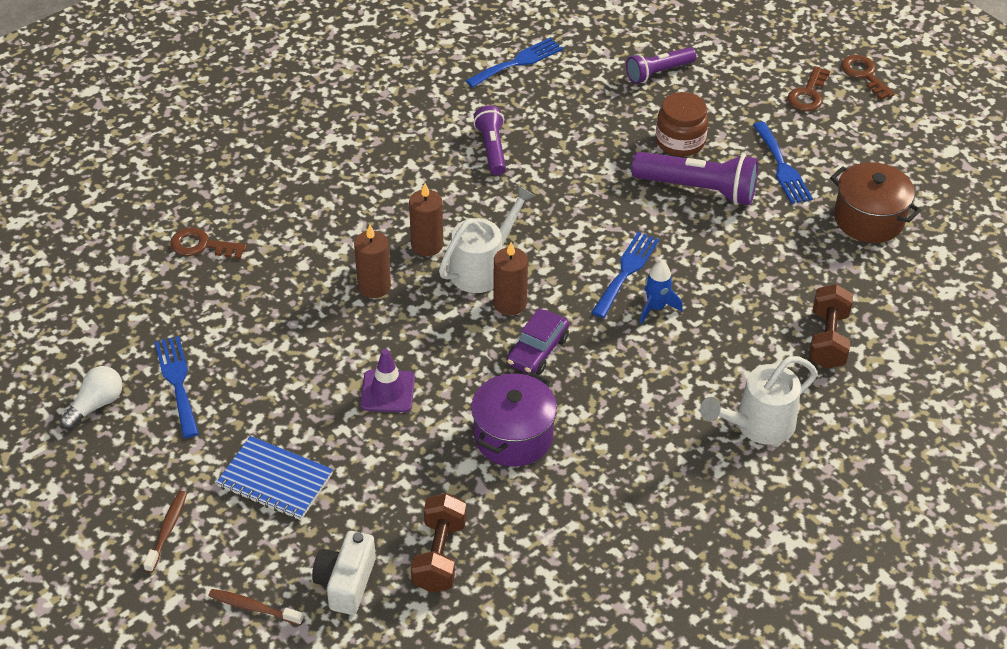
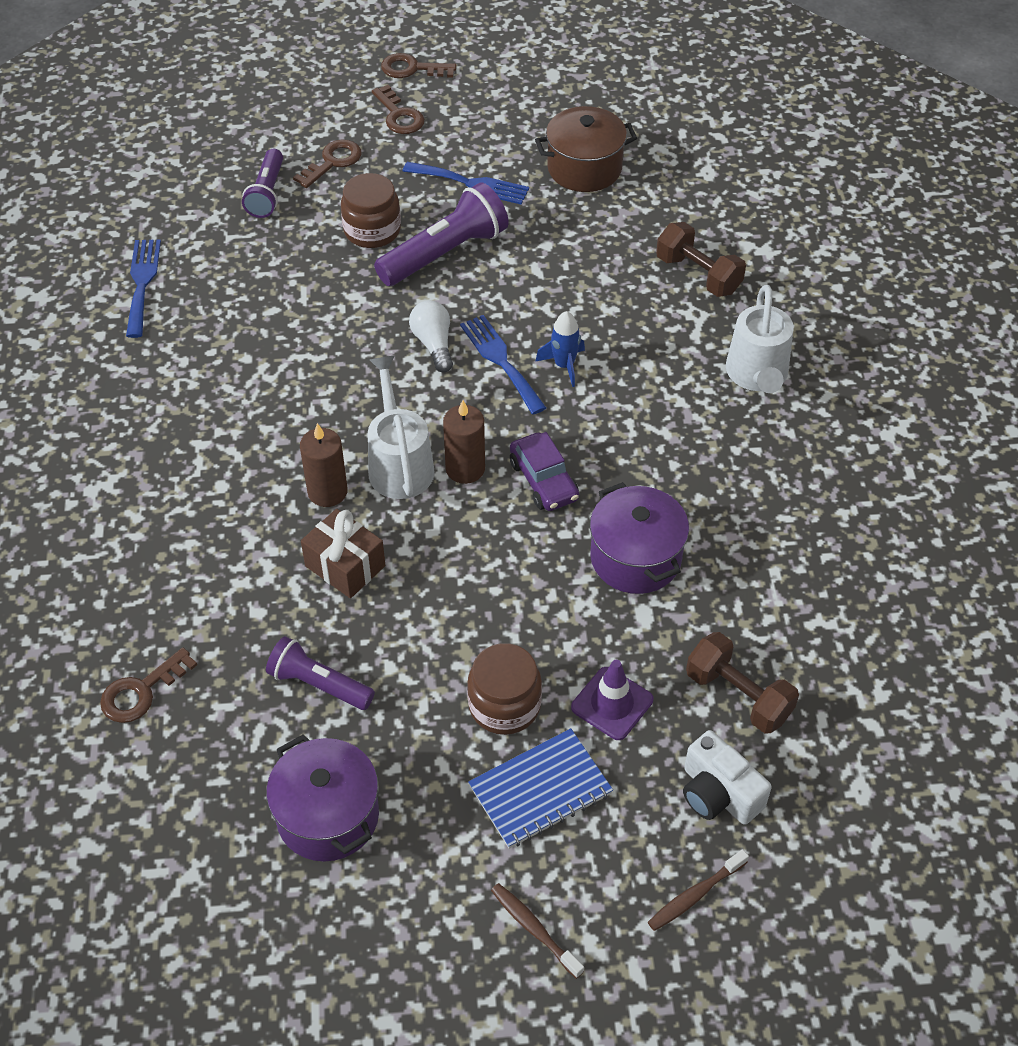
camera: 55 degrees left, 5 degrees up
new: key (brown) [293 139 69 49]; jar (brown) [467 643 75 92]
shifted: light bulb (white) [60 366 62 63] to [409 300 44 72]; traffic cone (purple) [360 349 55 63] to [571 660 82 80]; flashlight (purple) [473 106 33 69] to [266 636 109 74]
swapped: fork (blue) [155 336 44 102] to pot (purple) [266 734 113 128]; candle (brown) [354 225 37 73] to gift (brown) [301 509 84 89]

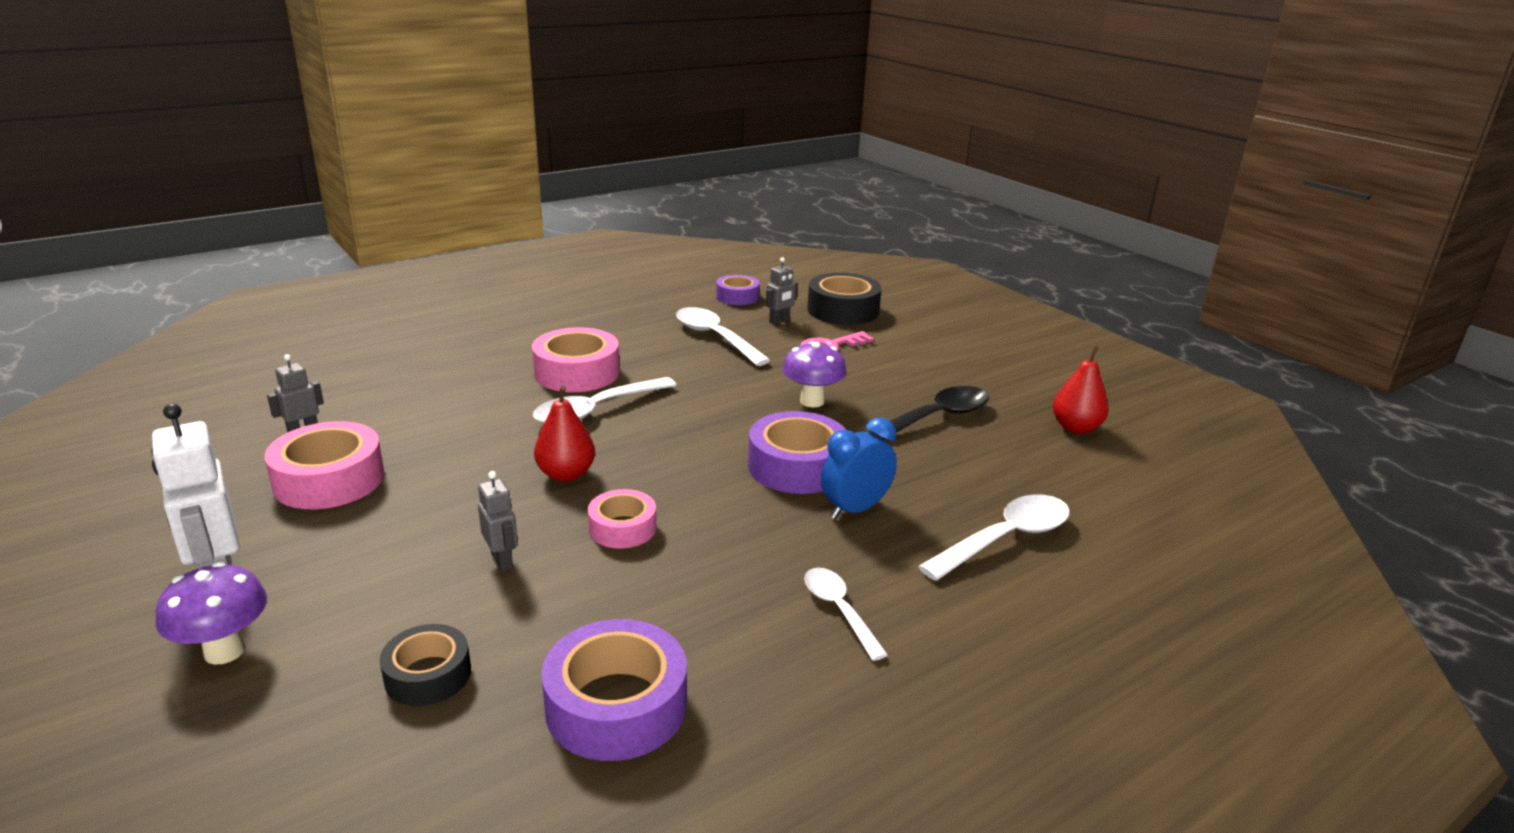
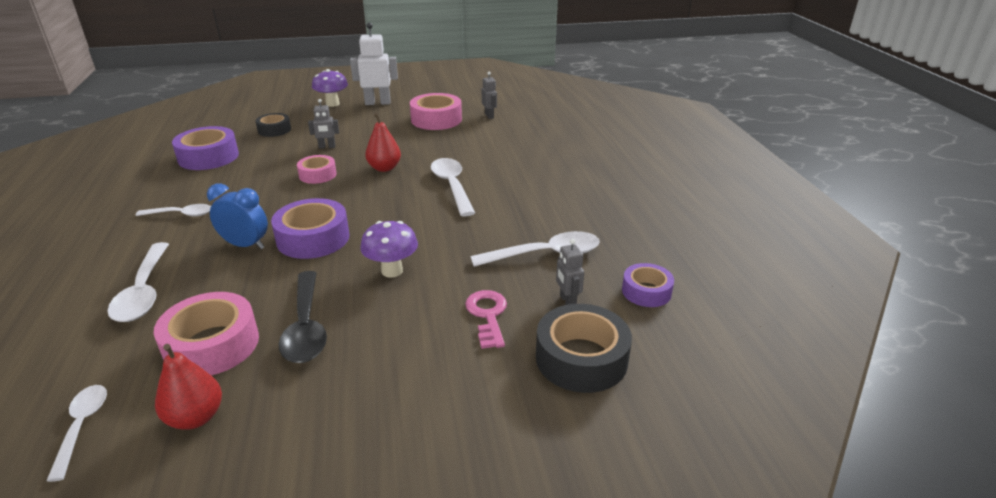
camera: 115 degrees right, 5 degrees up
new: spoon (white) [46 385 61 97]
shifted: tape (pink) [532 327 88 65] to [154 292 105 83]
rotated: clock (blue) [821 417 76 102] = [207 183 61 66] 60 degrees counterclockwise

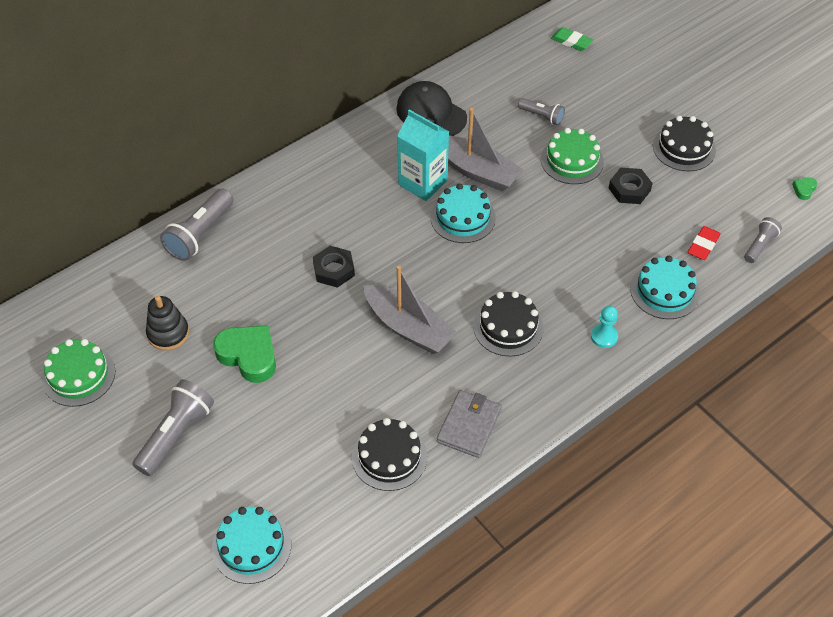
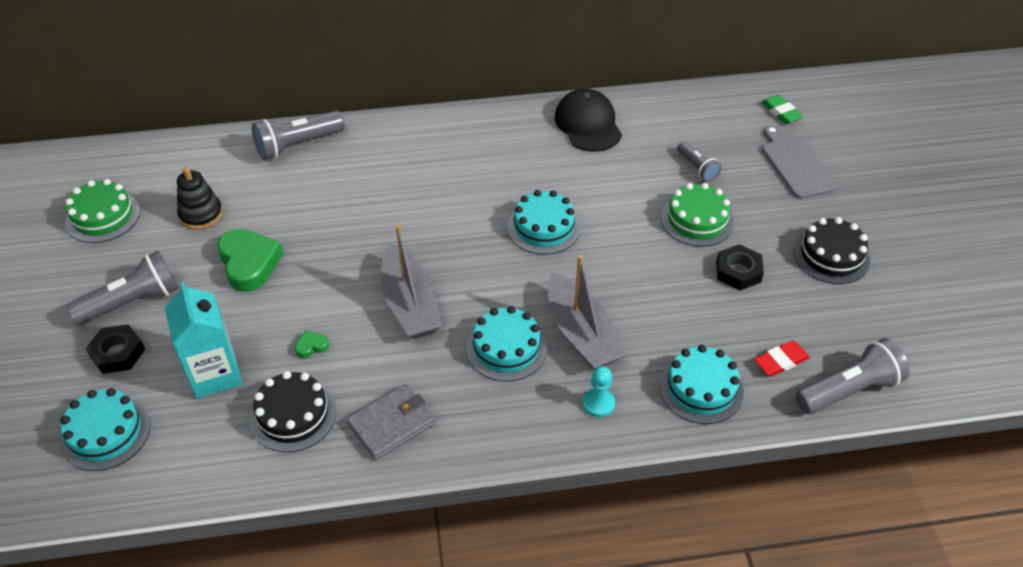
camera: 30 degrees right, 5 degrees down
new: cutting board (grey) [762 125 74 74]
shifted: nut (black) [313 246 42 42] to [85 324 60 50]; carton (turquoise) [397 109 52 92] to [165 281 78 118]; boat (grey) [448 108 76 84] to [548 255 78 115]; heart (green) [792 177 25 23] to [295 331 34 28]
repainted: cake (black) [473 291 70 66] to cake (turquoise) [466 306 81 76]
scaled: flashlight (grey) [744 217 38 46] = [795 338 115 76] x1.73

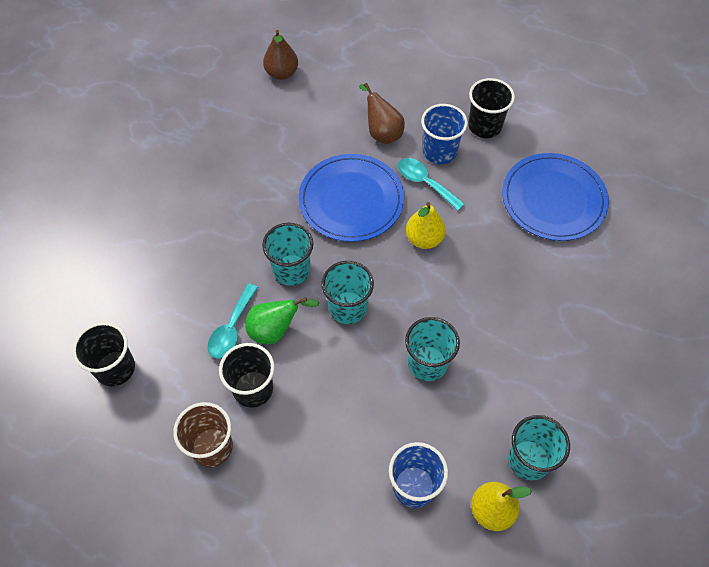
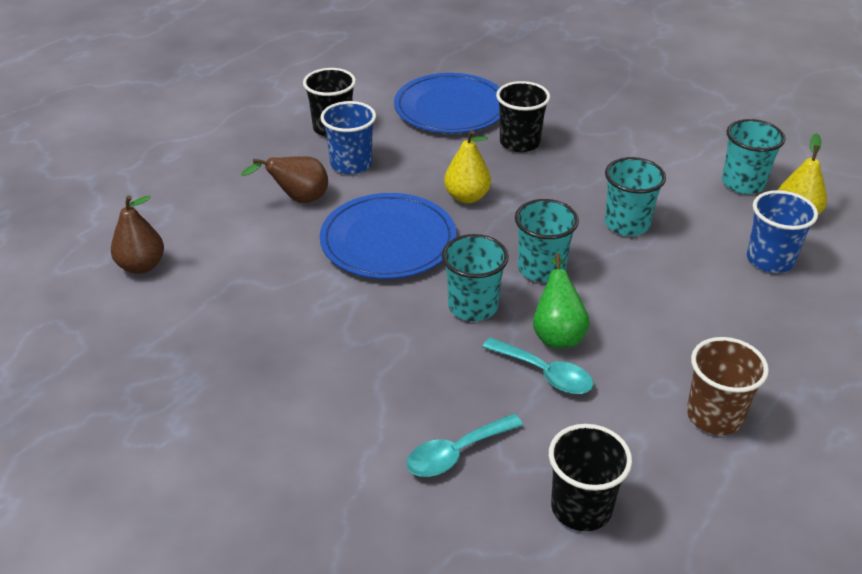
camera: 75 degrees left, 20 degrees down
shifted: cup (black) [219 343 56 65] to [496 81 54 71]; spoon (turquoise) [398 158 67 53] to [406 414 117 63]

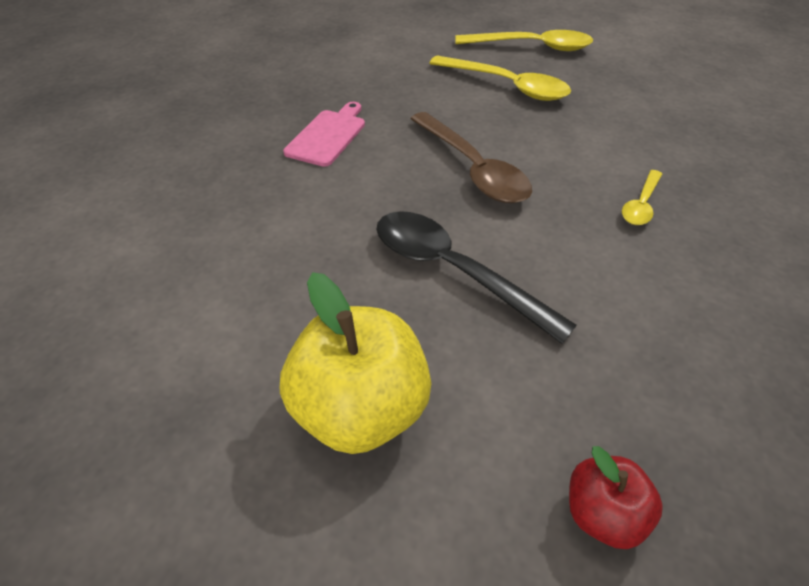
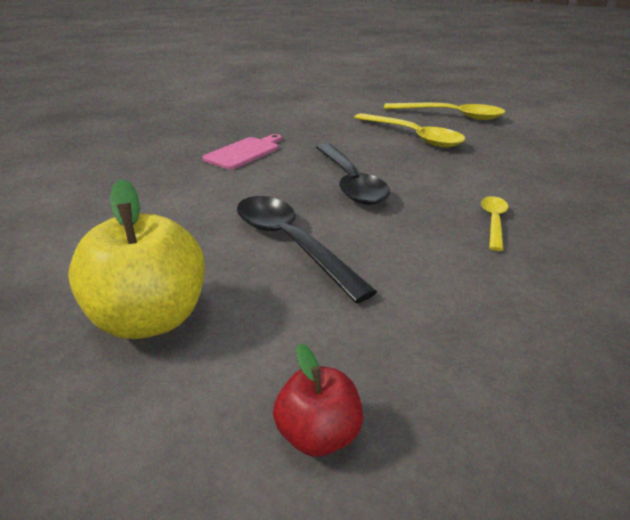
camera: 15 degrees right, 15 degrees down
repainted: spoon (brown) [410 112 122 91] to spoon (black) [316 143 74 62]
rotated: spoon (yellow) [622 170 40 55] = [481 196 28 55] 150 degrees clockwise

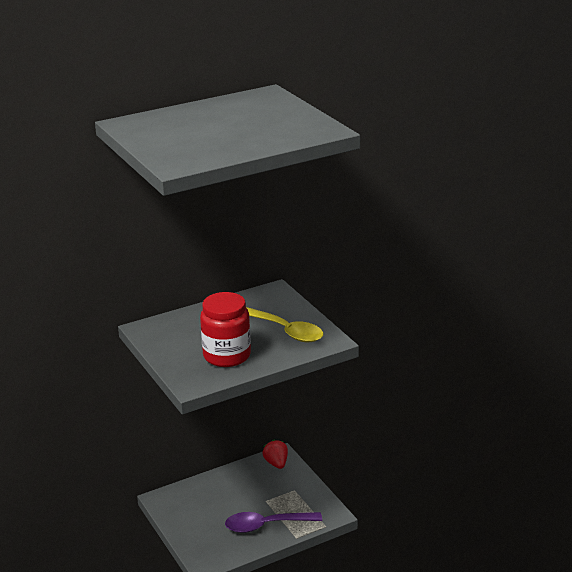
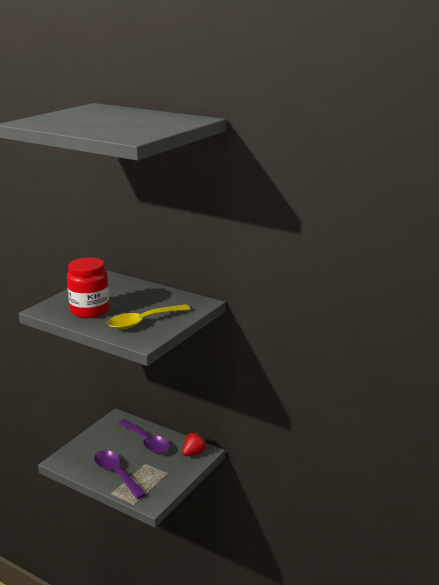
camera: 60 degrees right, 5 degrees down
new: spoon (purple) [118 419 52 34]
rotated: spoon (yellow) [246 307 77 35] = [107 304 83 25] 45 degrees clockwise

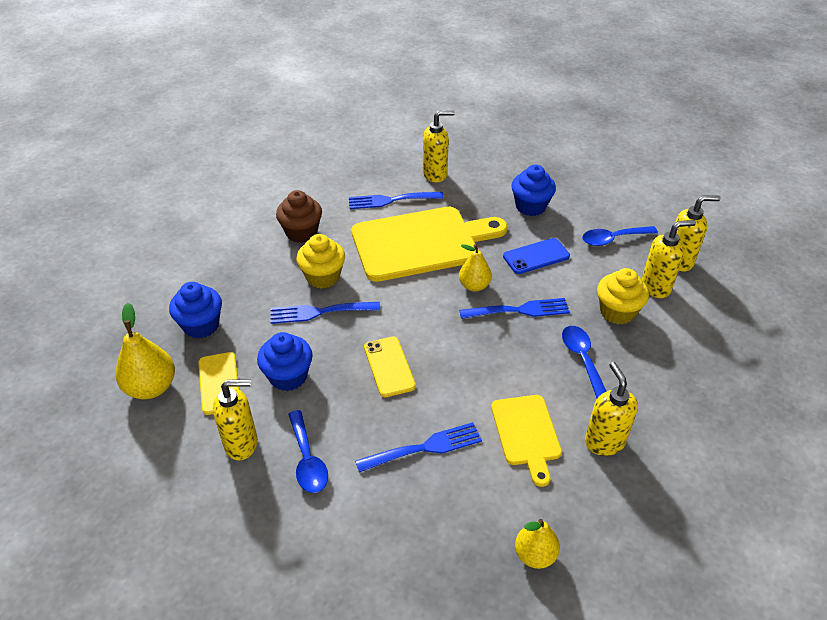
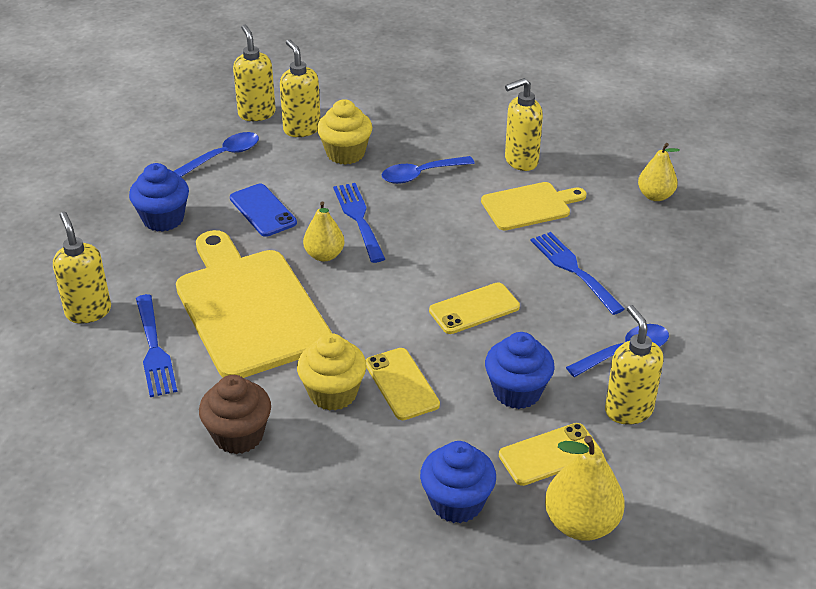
camera: 100 degrees left, 5 degrees down
swapped: fork (blue) [270 302 110 22] to phone (yellow) [366 348 74 72]
rotated: spoon (blue) [582 226 76 20] = [173 132 86 45] 105 degrees counterclockwise

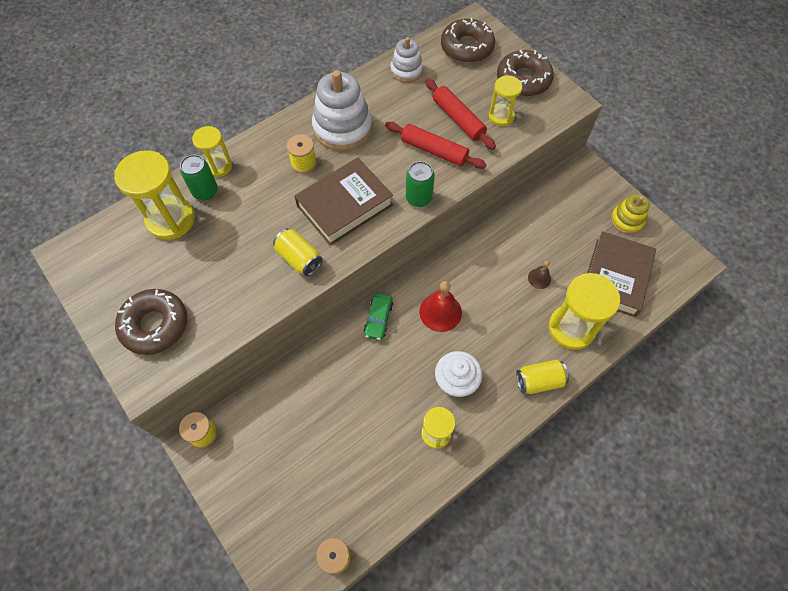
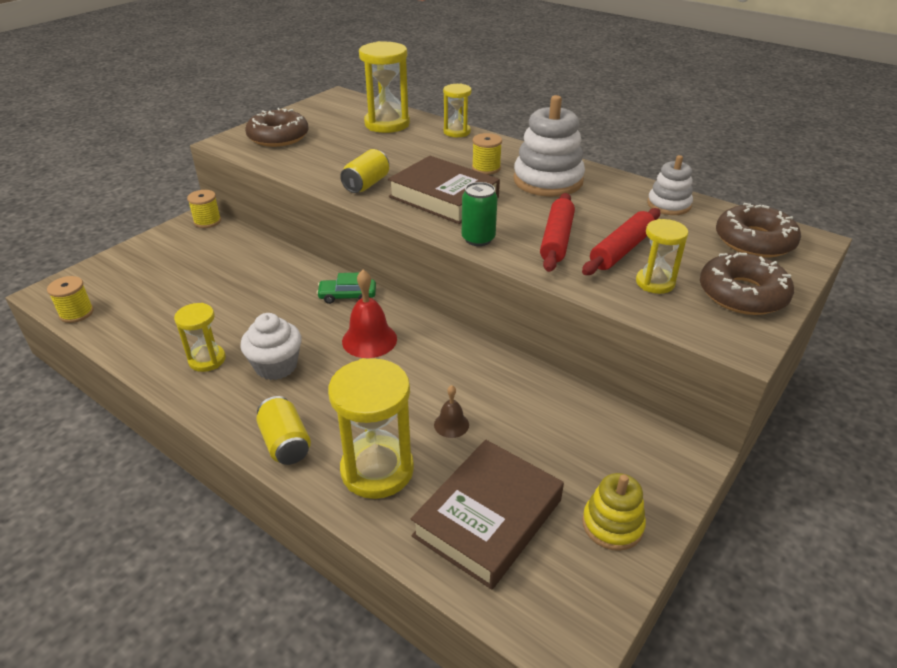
camera: 75 degrees right, 25 degrees down
gone: can (green) [180 155 38 45]
rotated: book (brown) [587 231 69 86] = [411 439 153 151] 60 degrees counterclockwise

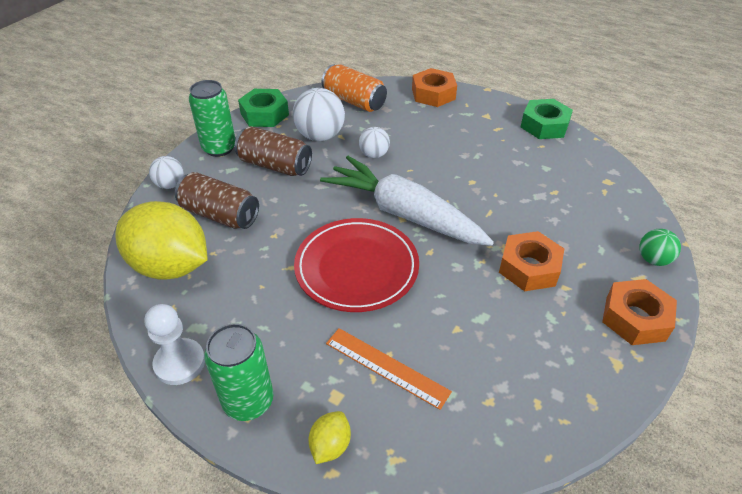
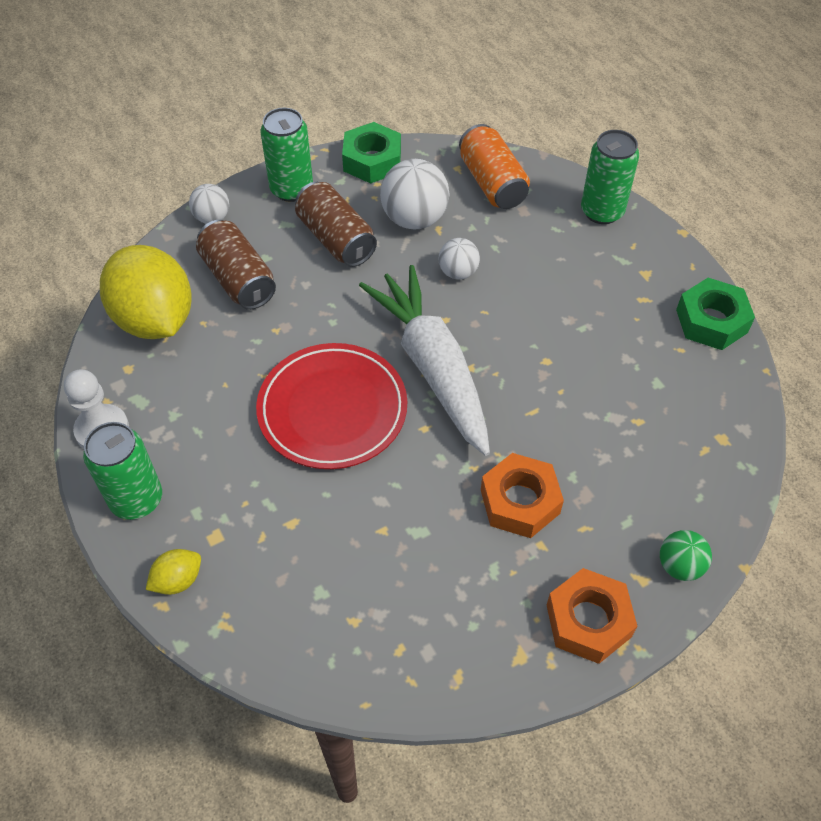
camera: 30 degrees right, 10 degrees up
gone: ruler (orange) [326 328 126 82]
swapped: nut (orange) [412 68 45 39] to can (green) [581 130 58 94]

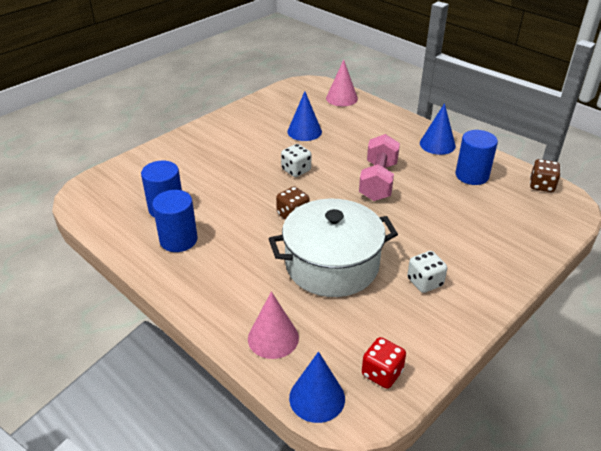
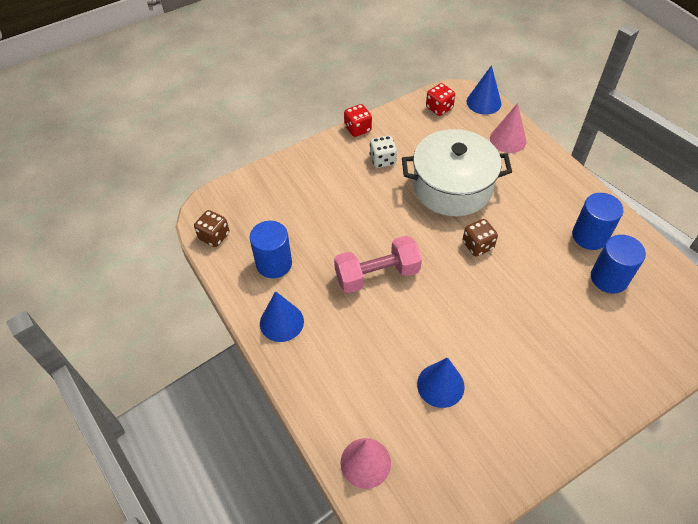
camera: 165 degrees left, 15 degrees up
gone: dice (white) [281 144 30 33]
new: dice (red) [344 104 28 33]
rotated: dumbbell (pink) [359 134 41 67] = [334 235 88 58] 45 degrees clockwise

